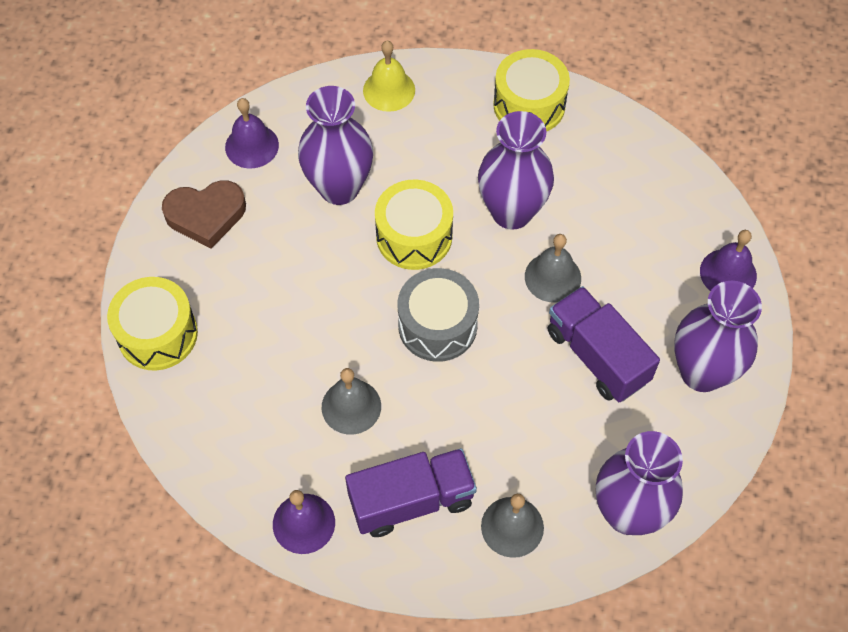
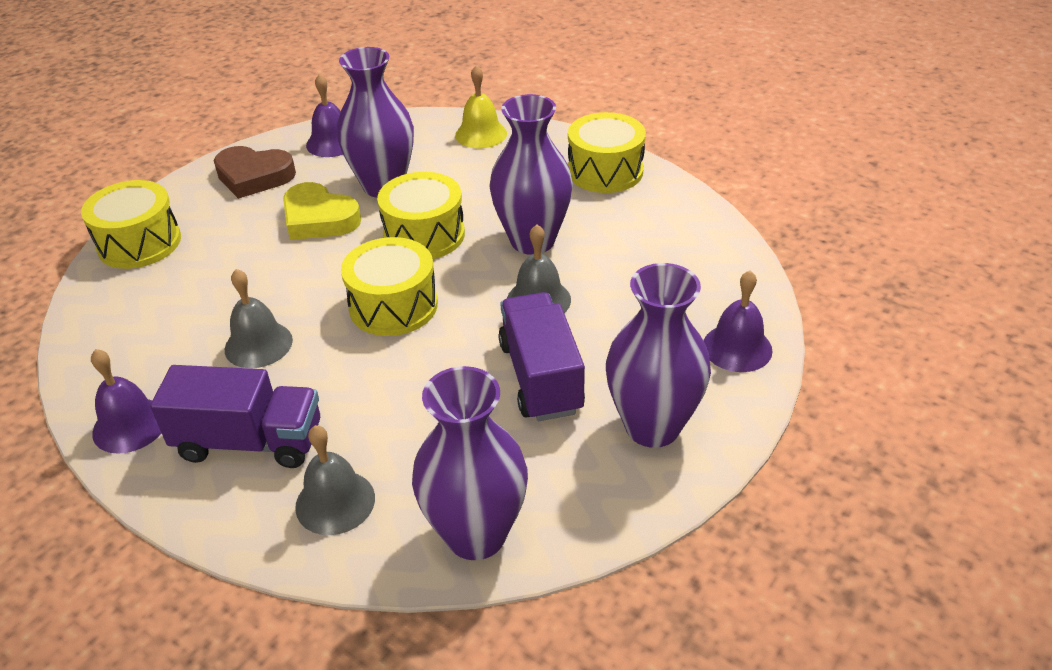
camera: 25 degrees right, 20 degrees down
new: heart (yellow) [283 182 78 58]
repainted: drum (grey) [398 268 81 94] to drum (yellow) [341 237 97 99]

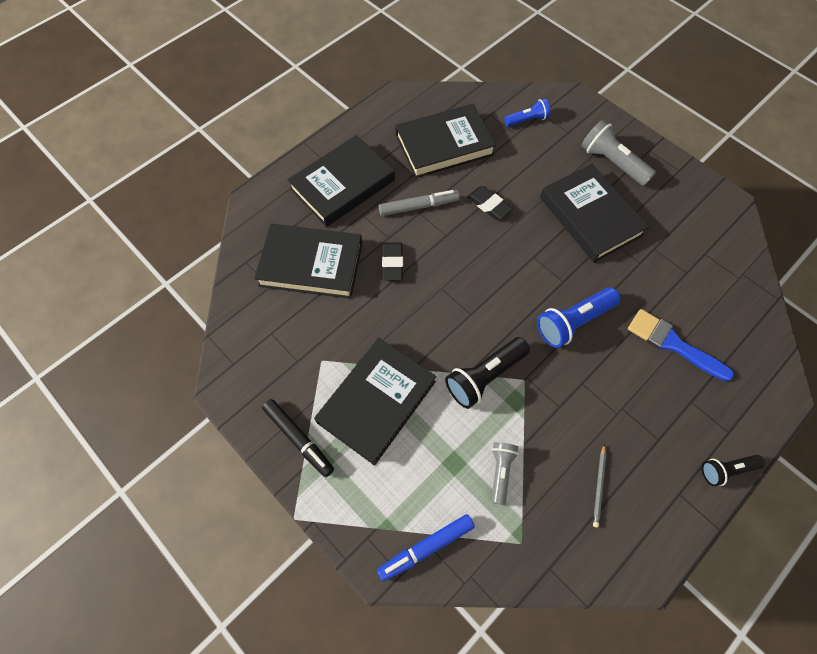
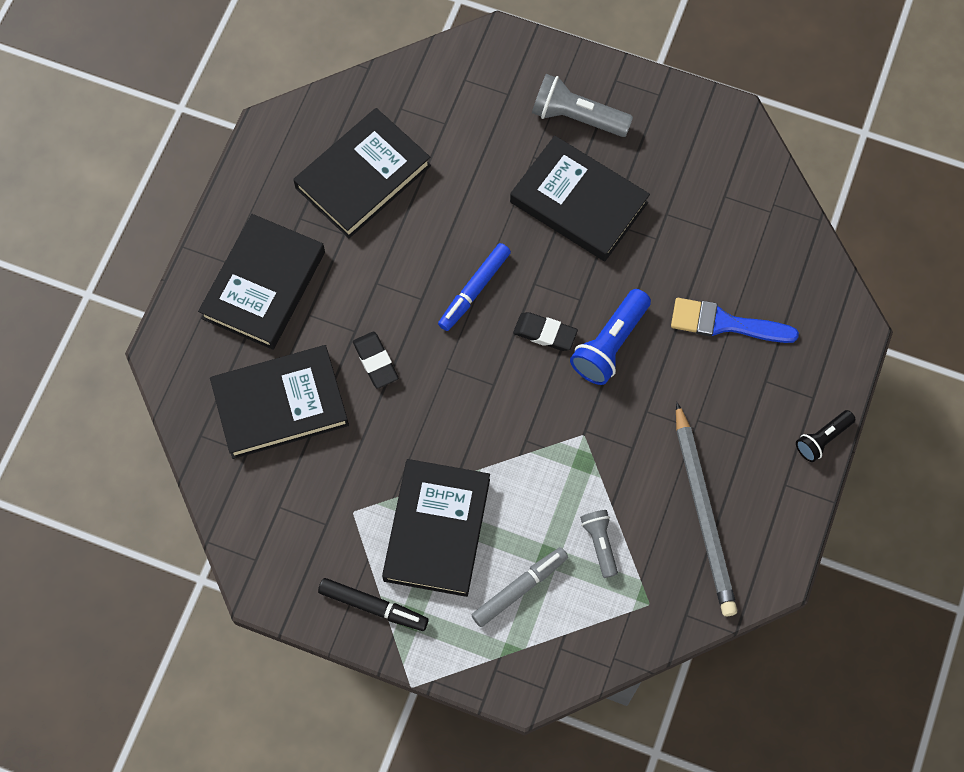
camera: 25 degrees left, 5 degrees up
gone: flashlight (black) [445 337 85 72]; flashlight (blue) [504 99 47 28]
shifted: marker (blue) [377 514 98 68] to [438 243 73 88]; marker (grey) [379 190 81 26] to [472 547 96 80]; eraser (black) [467 186 46 34] to [513 312 65 39]
scaled: pencil (grey) [593 444 13 84] = [676 402 62 214] x2.41

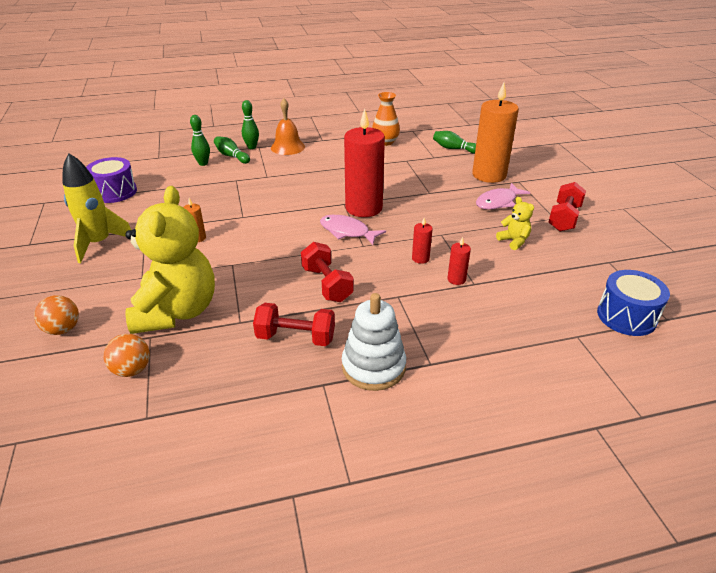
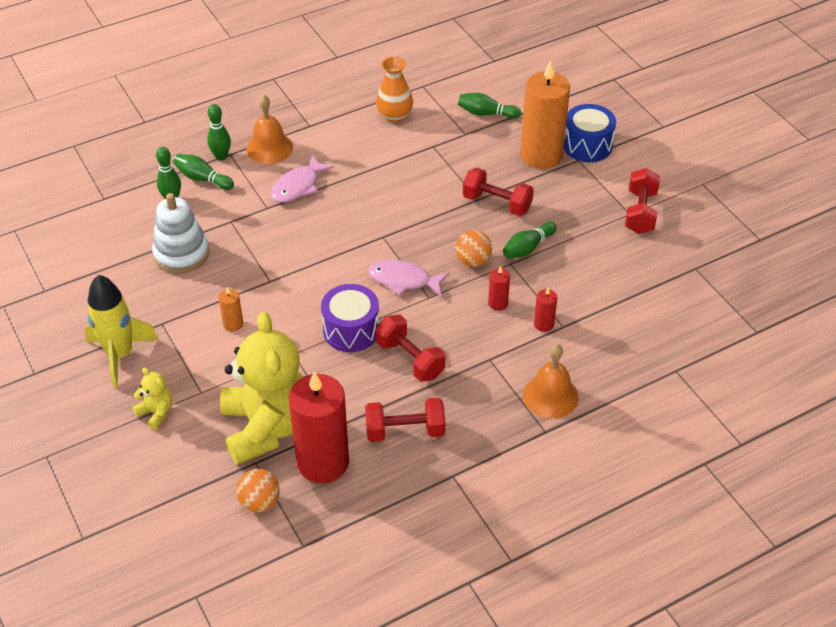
camera: 15 degrees left, 10 degrees up
new: dumbbell (red) [463 168 71 48]; bowling pin (green) [503 222 54 36]; bell (orange) [523 344 56 75]
shifted: ball (orange) [34 295 45 40] to [455 230 37 37]; drum (purple) [86 157 51 46] to [321 284 58 68]; stacking toy (white) [342 293 64 98] to [152 193 57 80]; candle (red) [344 109 41 108] to [289 371 60 112]; fish (pink) [476 183 54 27] to [271 155 64 48]; teddy bear (yellow) [496 197 38 53] to [132 368 40 62]; drum (blue) [597 270 73 66] to [564 104 52 58]

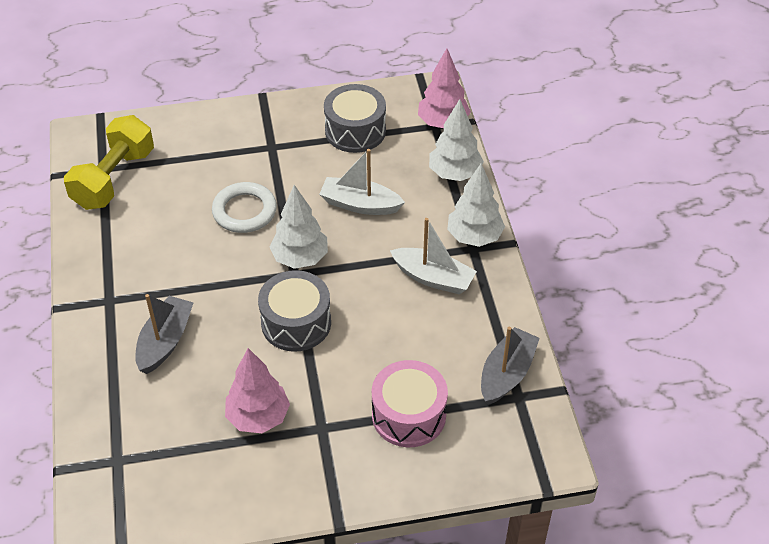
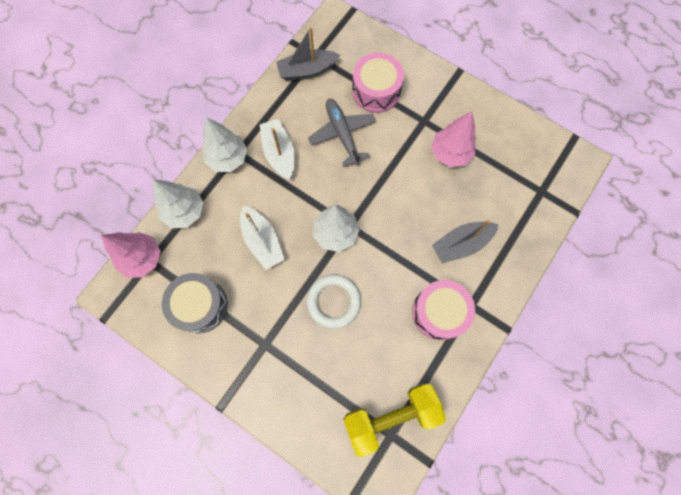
camera: 135 degrees left, 25 degrees up
gone: drum (grey) [258 270 73 82]
new: plane (grey) [308 99 68 68]; drum (pink) [412 280 63 60]

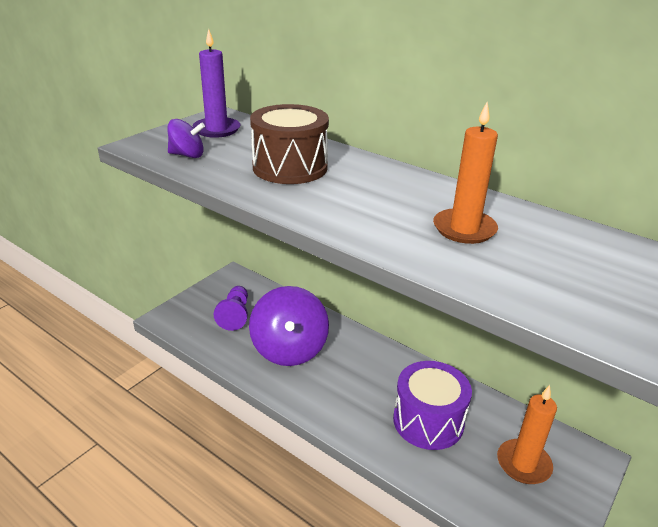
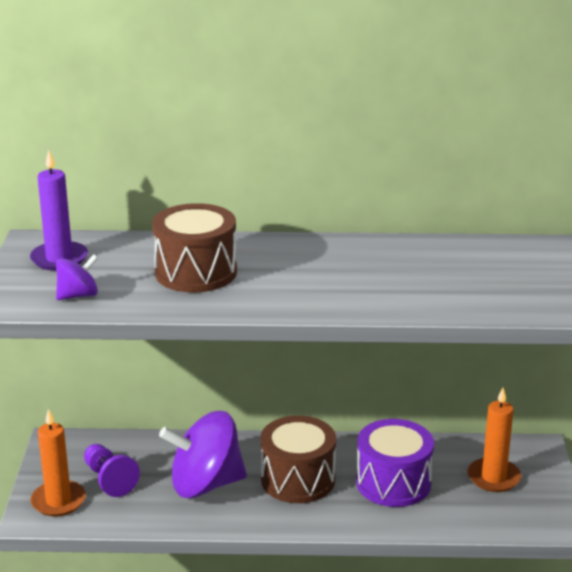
camera: 35 degrees left, 5 degrees down
new: drum (brown) [260 416 76 87]
shifted: candle (orange) [433 102 65 142] to [31 409 55 107]
rotated: spinning top (purple) [249 286 80 80] = [159 411 88 87] 120 degrees clockwise

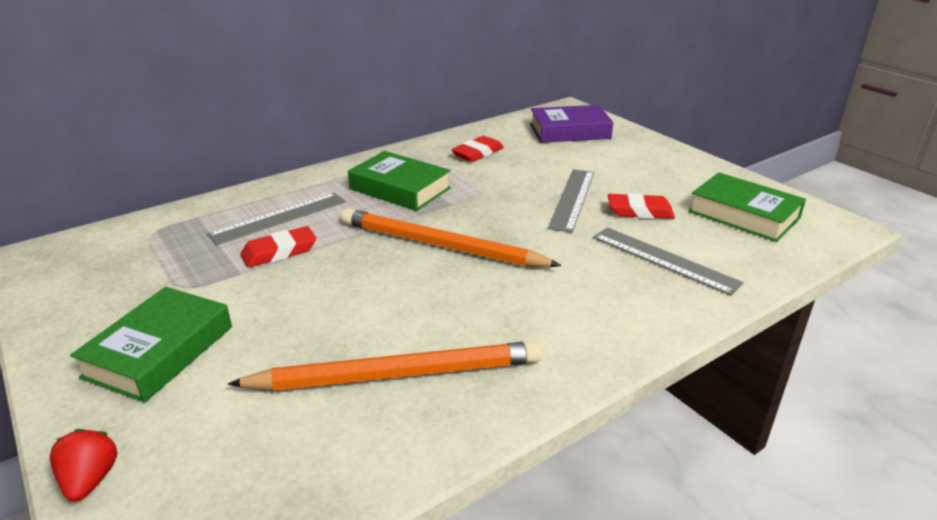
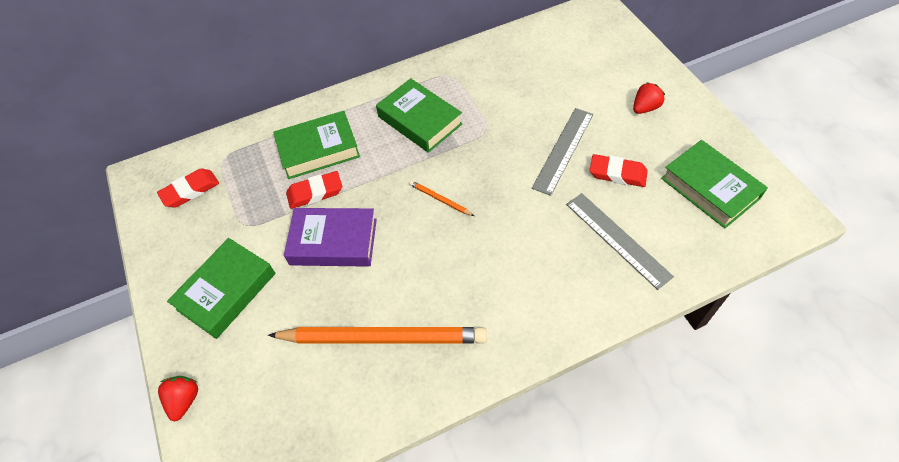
camera: 15 degrees right, 25 degrees up
new: strawberry (red) [633 82 32 32]
shifted: eraser (red) [451 136 53 26] to [157 169 62 39]; book (purple) [530 105 83 38] to [284 208 93 59]
swapped: ruler (grey) [207 193 139 52] to book (green) [273 111 87 68]
scaled: pencil (orange) [341 208 221 59] = [409 180 65 36] x0.41

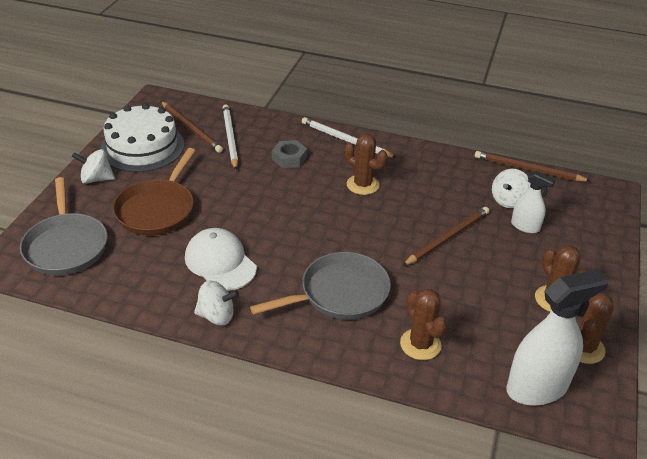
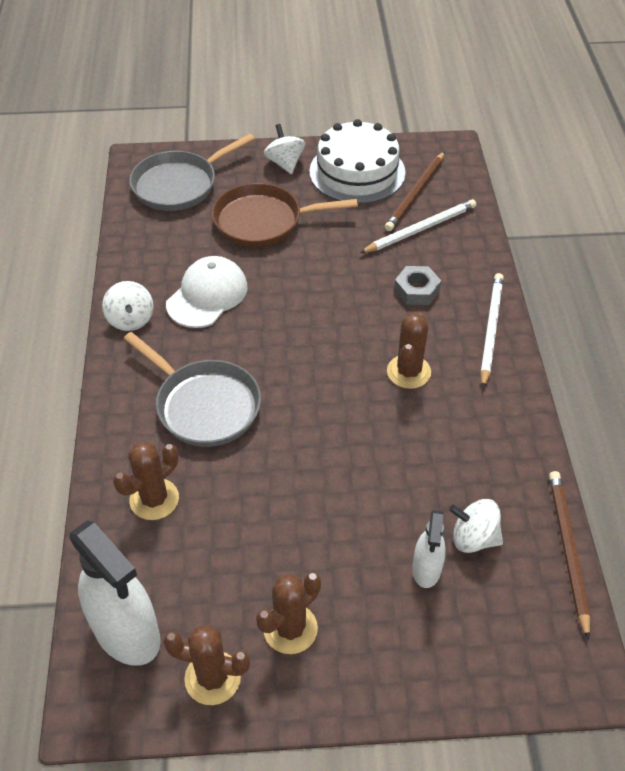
camera: 70 degrees right, 10 degrees up
gone: pencil (brown) [402 207 87 59]

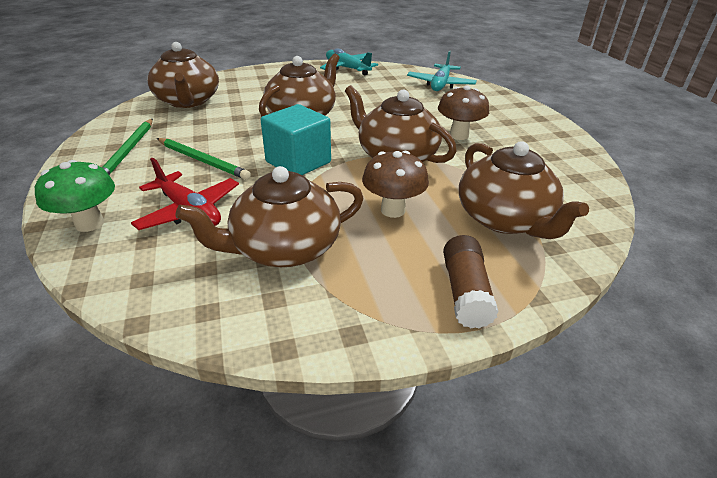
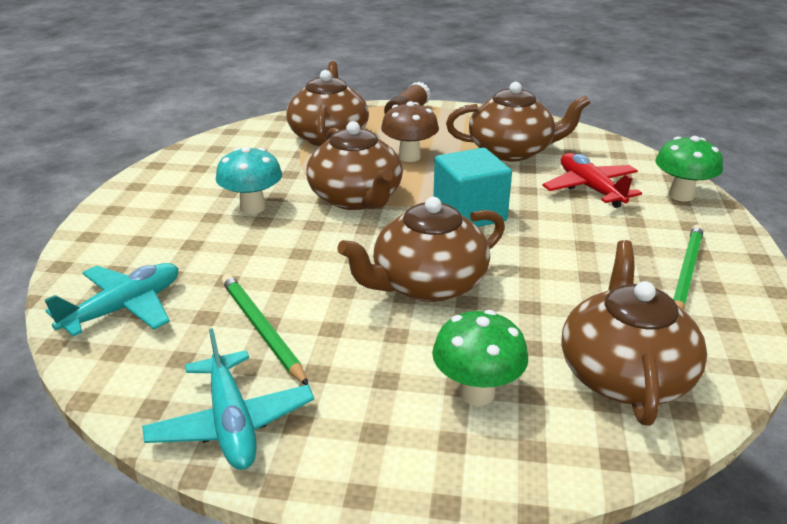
camera: 155 degrees left, 5 degrees down
new: mushroom (green) [432 310 96 96]
shifted: pencil (green) [157 138 94 42] to [222 274 86 111]
repainted: mushroom (brown) [438 86 51 54] to mushroom (turquoise) [216 147 66 67]

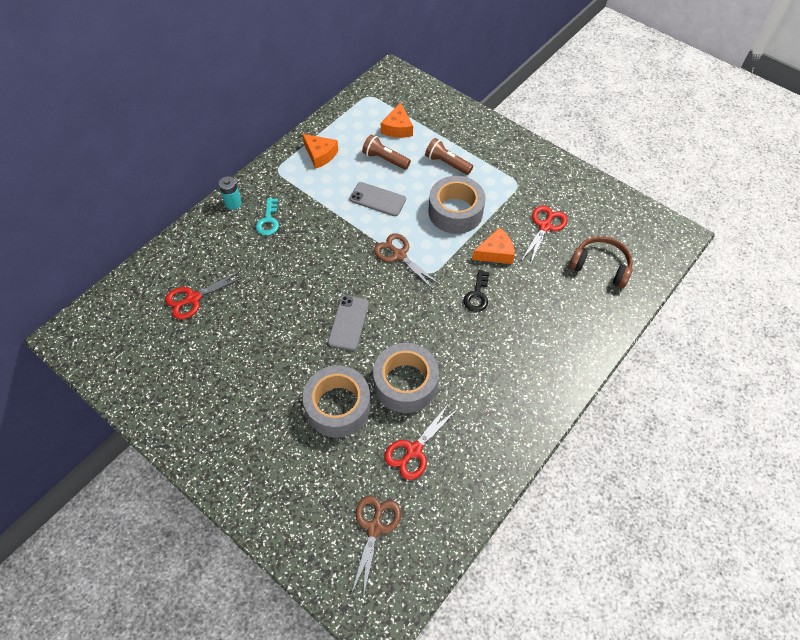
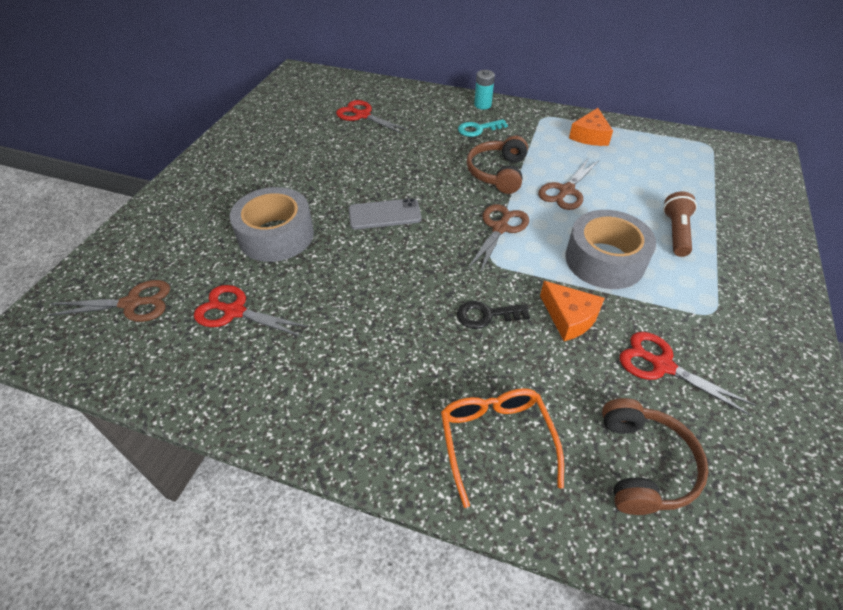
camera: 70 degrees right, 10 degrees down
gone: flashlight (brown) [362 134 49 36]; tape (grey) [373 343 66 70]; cheese (orange) [381 102 32 36]
new: glasses (orange) [441 388 123 120]; headphones (brown) [467 136 61 58]
swapped: phone (grey) [349 182 57 34] to scissors (brown) [538 158 61 52]
rotated: scissors (red) [521 205 46 59] = [620 332 136 85] 150 degrees counterclockwise

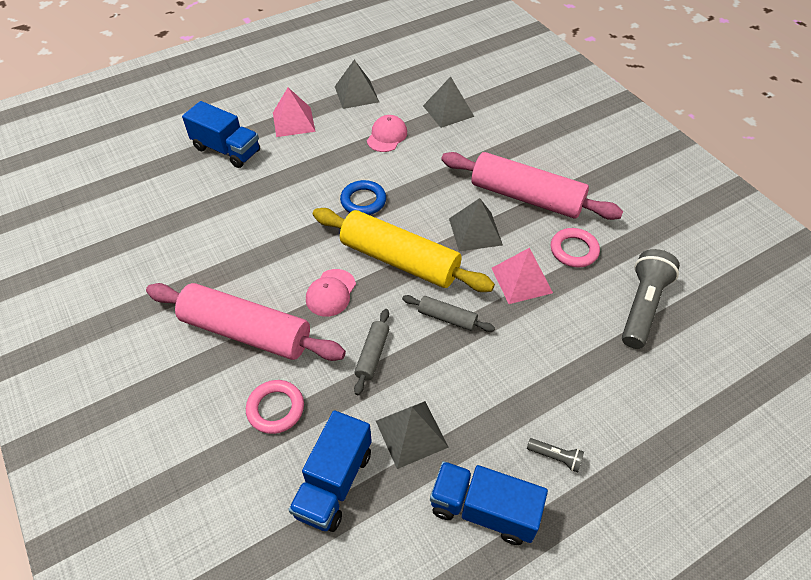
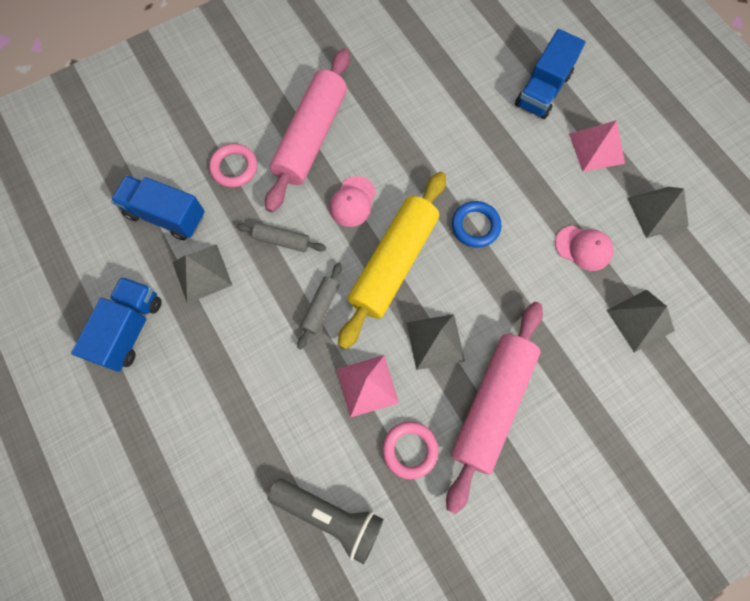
camera: 90 degrees right, 20 degrees up
gone: flashlight (grey) [527 438 57 34]
rotated: cap (pink) [306 269 50 48] = [329 176 47 51] 90 degrees counterclockwise

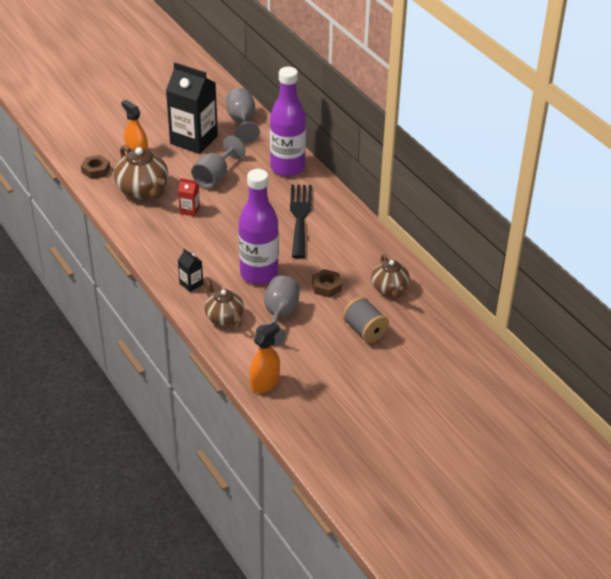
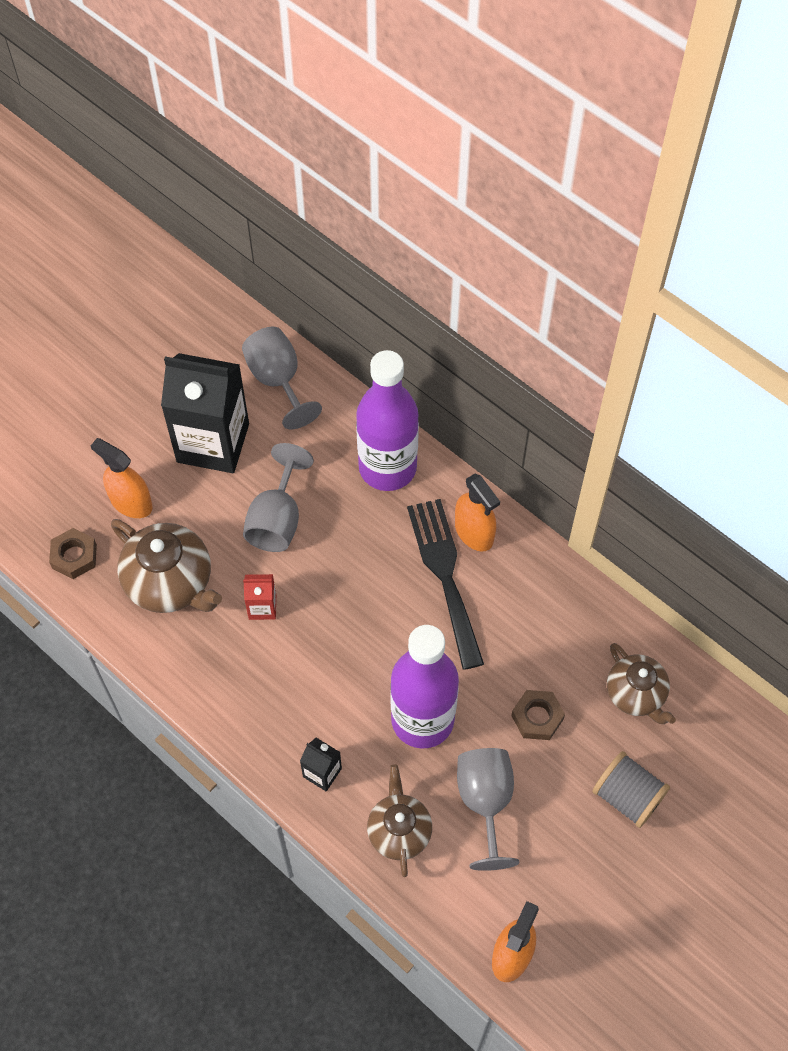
camera: 15 degrees left, 20 degrees up
new: spray bottle (orange) [455 474 45 78]
rotated: teapot (brown) [204 277 40 50] = [367 764 65 113] 45 degrees clockwise

